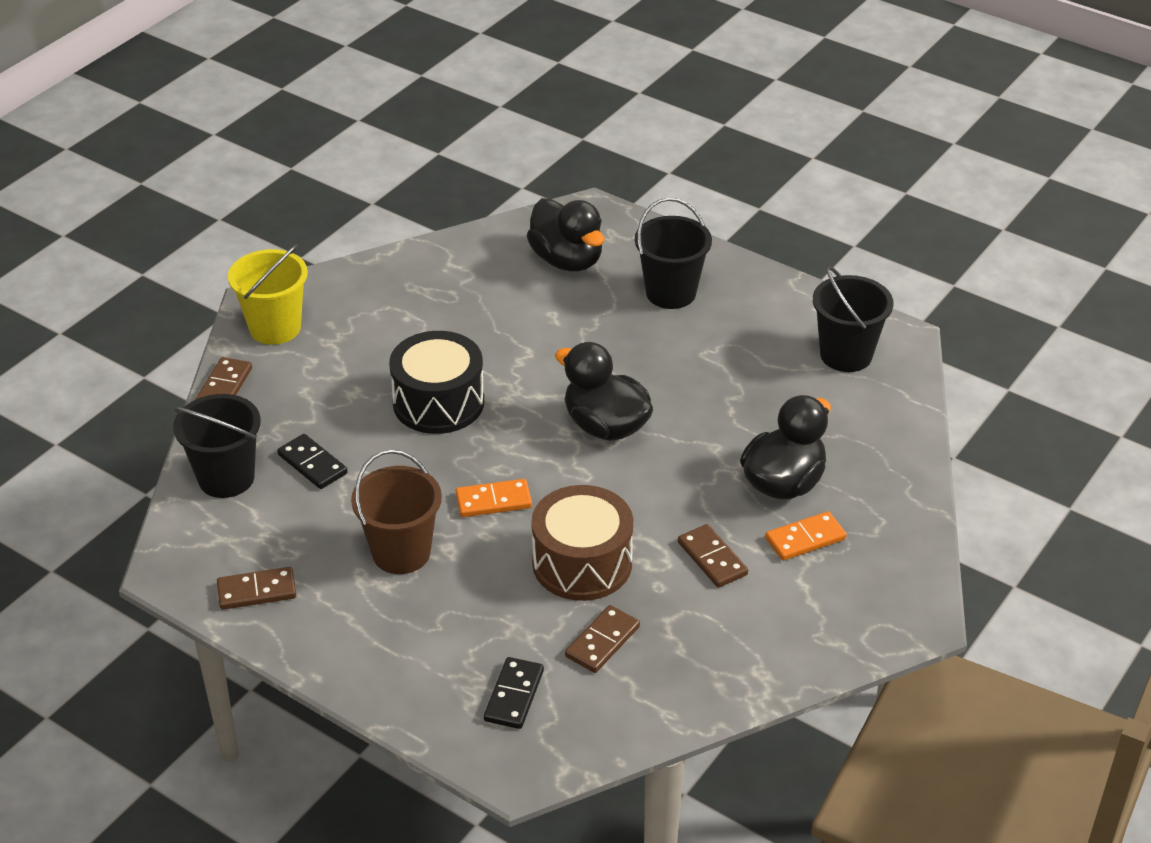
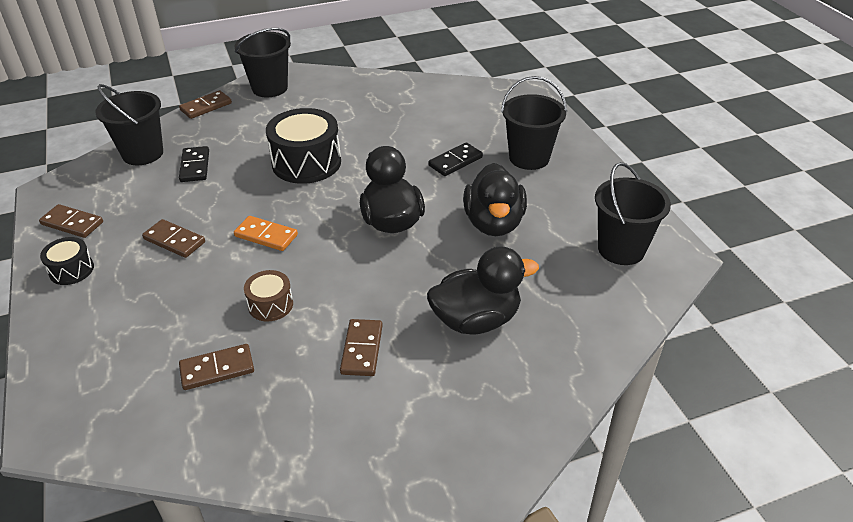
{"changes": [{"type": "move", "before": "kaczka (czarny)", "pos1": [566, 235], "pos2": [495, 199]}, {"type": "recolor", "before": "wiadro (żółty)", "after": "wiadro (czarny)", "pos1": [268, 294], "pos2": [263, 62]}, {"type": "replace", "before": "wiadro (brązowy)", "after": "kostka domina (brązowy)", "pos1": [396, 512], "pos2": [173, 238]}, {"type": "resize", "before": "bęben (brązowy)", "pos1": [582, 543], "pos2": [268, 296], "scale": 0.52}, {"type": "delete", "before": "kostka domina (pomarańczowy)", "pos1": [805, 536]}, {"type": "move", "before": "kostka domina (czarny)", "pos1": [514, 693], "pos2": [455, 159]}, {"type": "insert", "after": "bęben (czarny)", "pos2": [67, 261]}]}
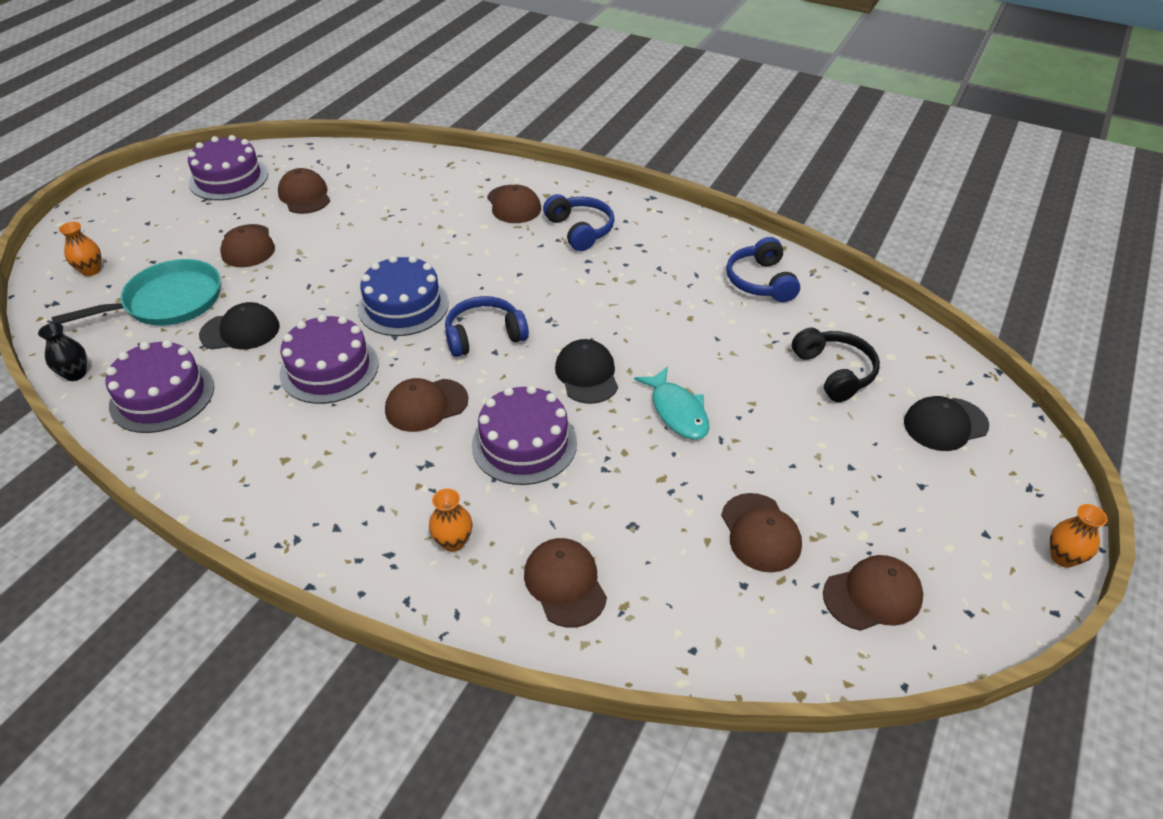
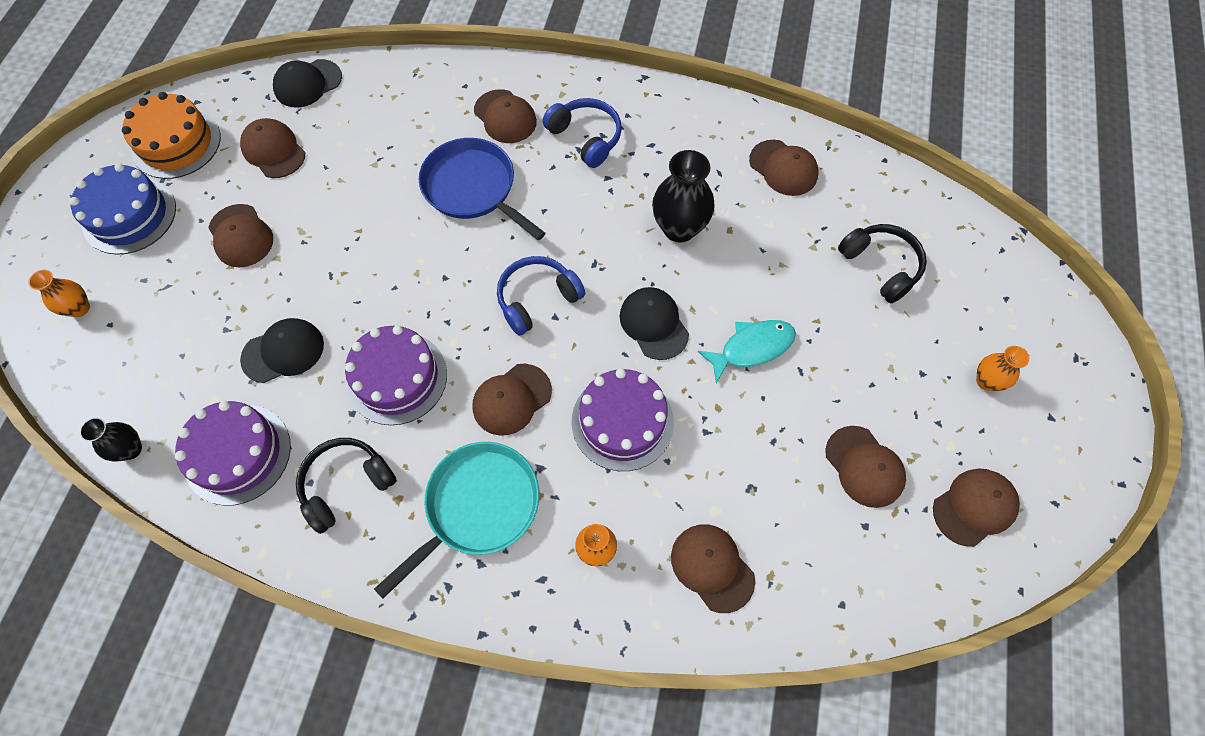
{"changes": [{"type": "recolor", "before": "tort (fioletowy)", "after": "tort (pomarańczowy)", "pos1": [228, 167], "pos2": [171, 135]}, {"type": "replace", "before": "słuchawki (niebieski)", "after": "czapka (brązowy)", "pos1": [763, 269], "pos2": [784, 168]}, {"type": "move", "before": "tort (niebieski)", "pos1": [403, 295], "pos2": [122, 209]}, {"type": "move", "before": "patelnia (turkusowy)", "pos1": [136, 292], "pos2": [456, 520]}, {"type": "rotate", "before": "ryba (turkusowy)", "pos1": [671, 403], "pos2": [747, 351], "turn": -75}, {"type": "move", "before": "czapka (czarny)", "pos1": [946, 423], "pos2": [307, 83]}, {"type": "move", "before": "wazon (pomarańczowy)", "pos1": [1079, 536], "pos2": [1002, 368]}, {"type": "insert", "after": "patelnia (niebieski)", "pos2": [482, 189]}, {"type": "insert", "after": "wazon (czarny)", "pos2": [683, 196]}, {"type": "insert", "after": "słuchawki (czarny)", "pos2": [346, 486]}]}
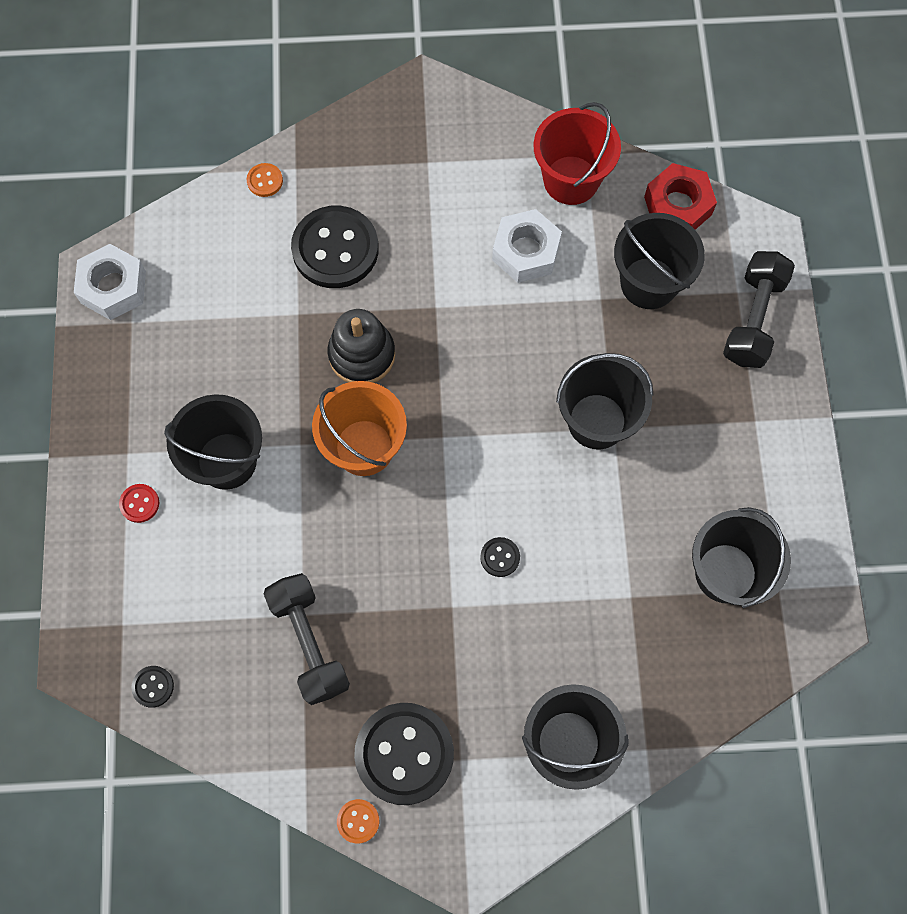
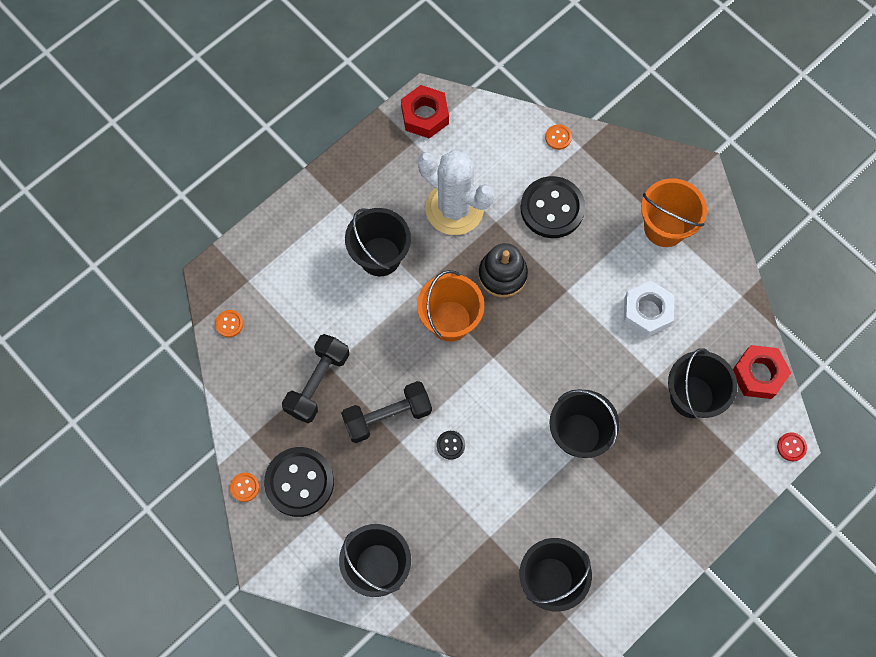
{"changes": [{"type": "delete", "before": "wiadro (czerwony)", "pos1": [577, 153]}, {"type": "recolor", "before": "nakrętka (biały)", "after": "nakrętka (czerwony)", "pos1": [110, 282], "pos2": [425, 112]}, {"type": "move", "before": "hantel (czarny)", "pos1": [759, 309], "pos2": [386, 412]}, {"type": "move", "before": "guzik (czerwony)", "pos1": [139, 503], "pos2": [792, 446]}, {"type": "recolor", "before": "guzik (czarny)", "after": "guzik (pomarańczowy)", "pos1": [152, 687], "pos2": [229, 323]}, {"type": "insert", "after": "kaktus (biały)", "pos2": [456, 192]}, {"type": "insert", "after": "wiadro (pomarańczowy)", "pos2": [674, 212]}]}
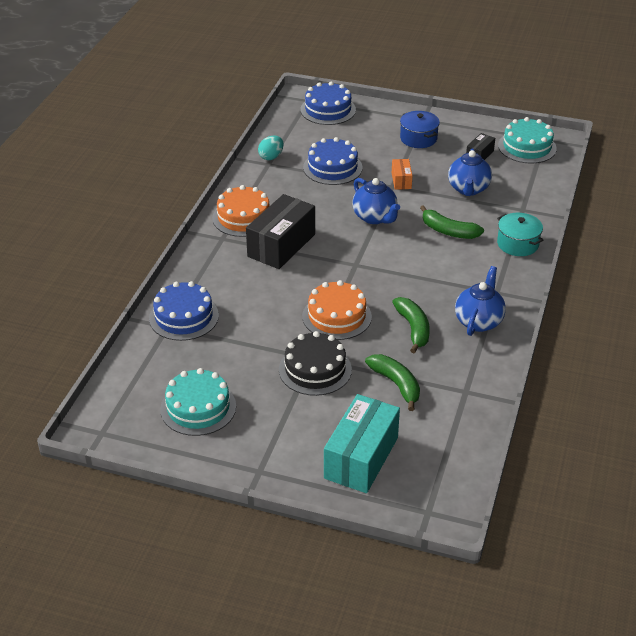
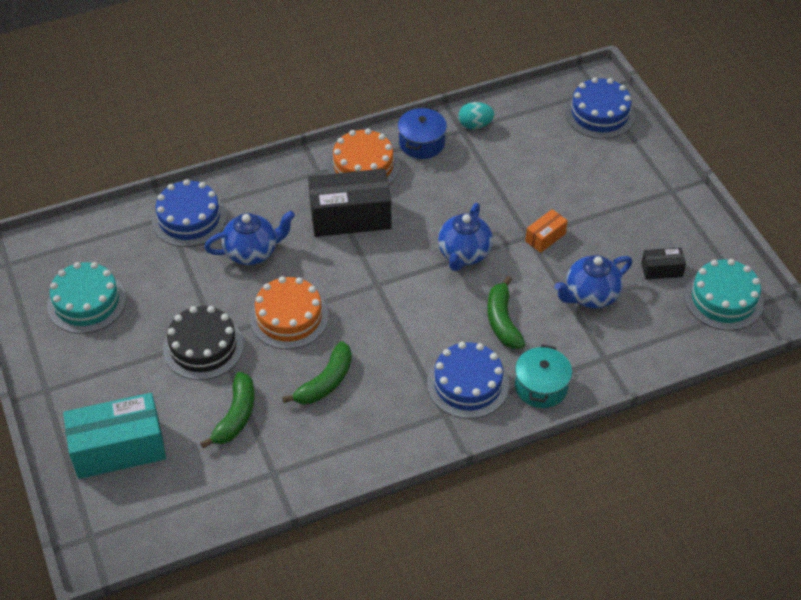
{"changes": [{"type": "move", "before": "garnek (niebieski)", "pos1": [420, 129], "pos2": [422, 133]}, {"type": "move", "before": "tort (niebieski)", "pos1": [333, 161], "pos2": [468, 380]}, {"type": "move", "before": "imbryk (niebieski)", "pos1": [480, 301], "pos2": [249, 238]}]}
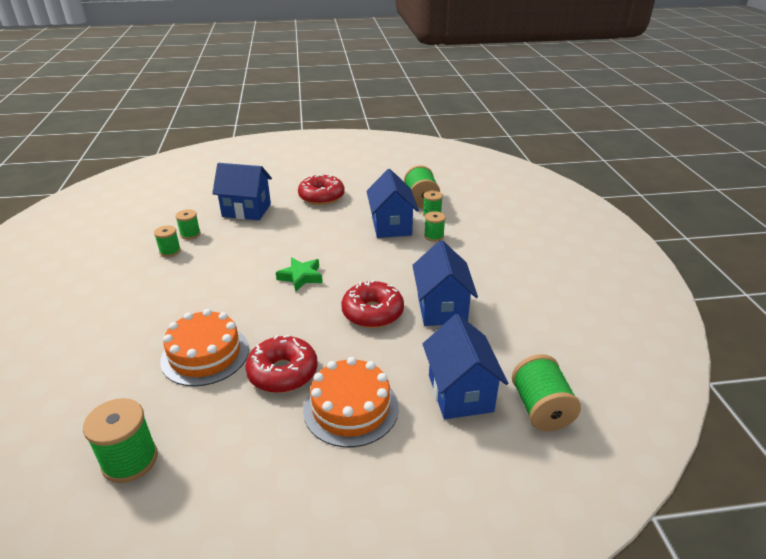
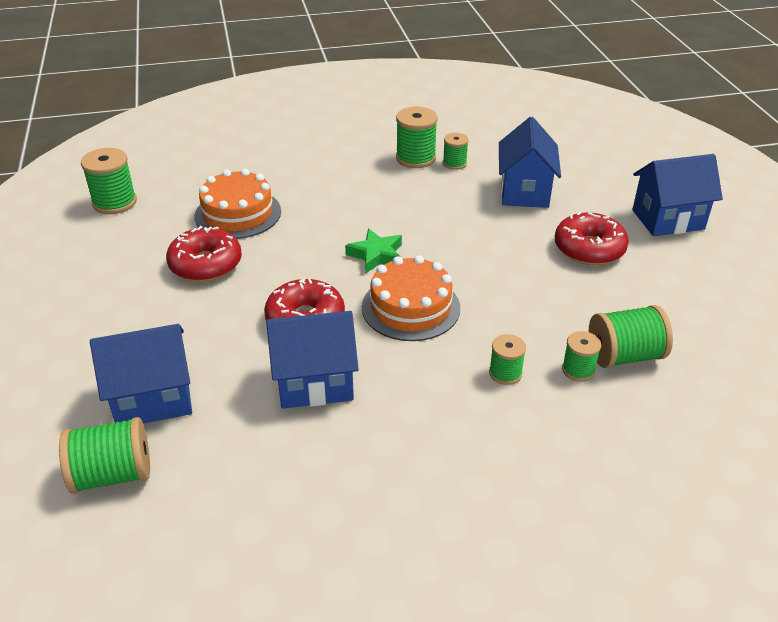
{"changes": [{"type": "move", "before": "domek (niebieski)", "pos1": [393, 203], "pos2": [677, 195]}, {"type": "resize", "before": "szpulka (zielony)", "pos1": [167, 241], "pos2": [417, 137], "scale": 1.67}, {"type": "move", "before": "tort (pomarańczowy)", "pos1": [351, 402], "pos2": [411, 298]}]}
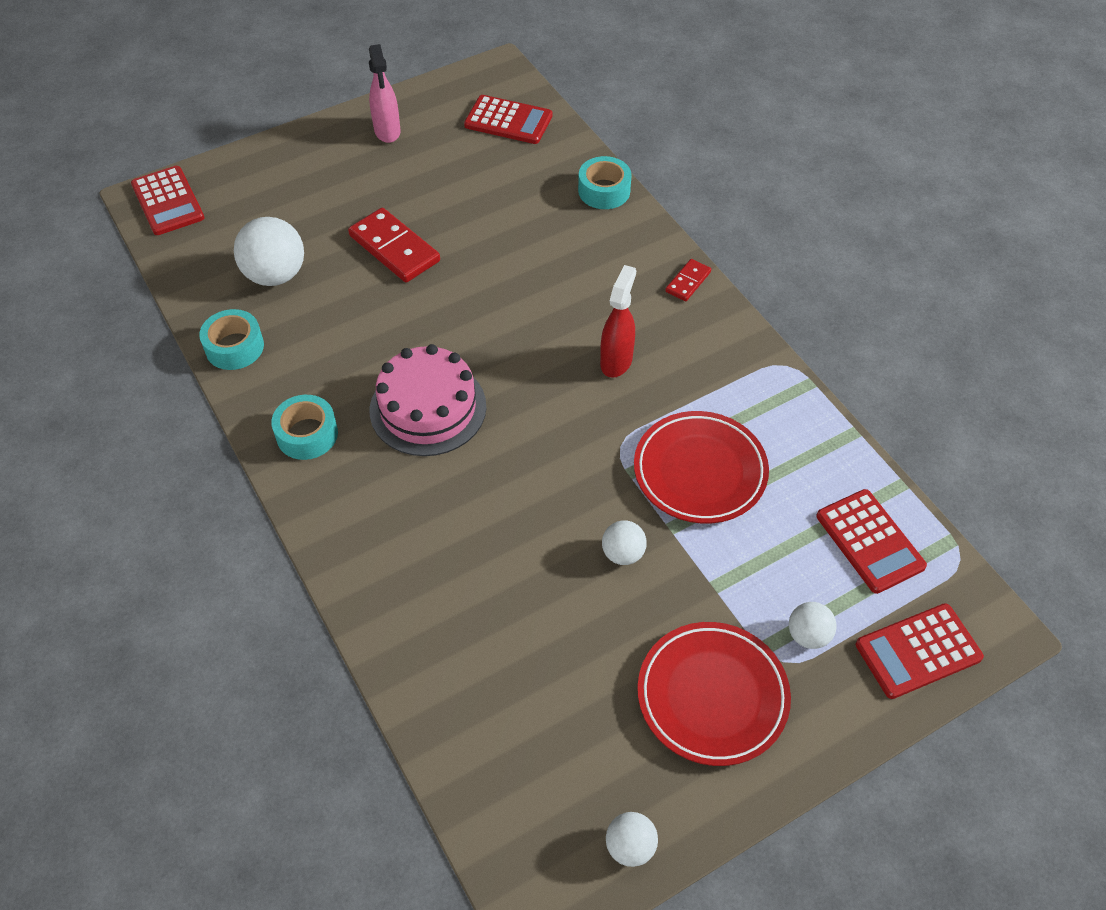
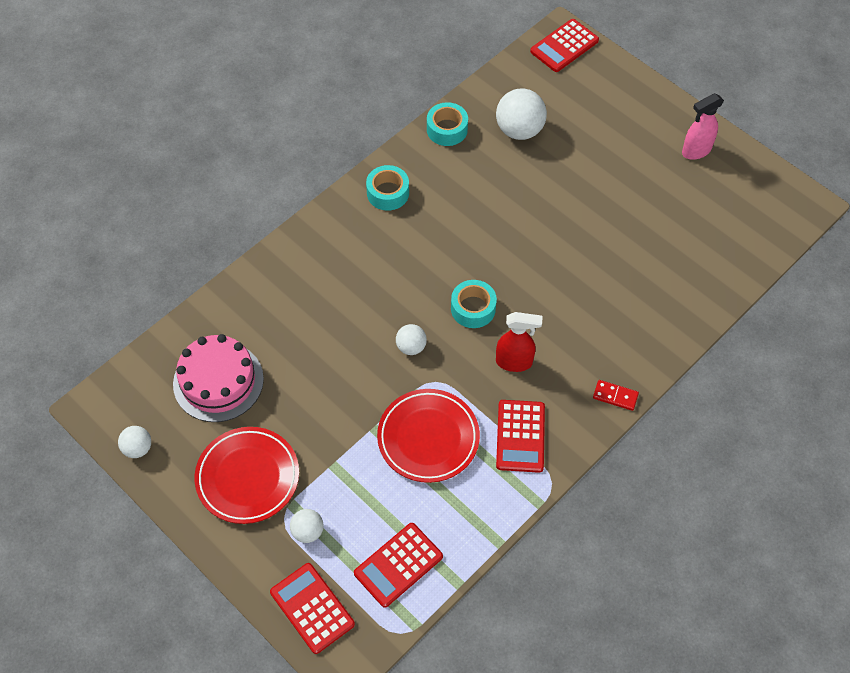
{"changes": [{"type": "move", "before": "kalkulator (czerwony)", "pos1": [508, 119], "pos2": [520, 436]}, {"type": "move", "before": "taśma klejąca (turkusowy)", "pos1": [605, 182], "pos2": [474, 304]}, {"type": "delete", "before": "kostka domina (czerwony)", "pos1": [394, 245]}, {"type": "move", "before": "tort (różowy)", "pos1": [428, 400], "pos2": [218, 378]}, {"type": "move", "before": "piłka (biały)", "pos1": [624, 542], "pos2": [411, 339]}]}
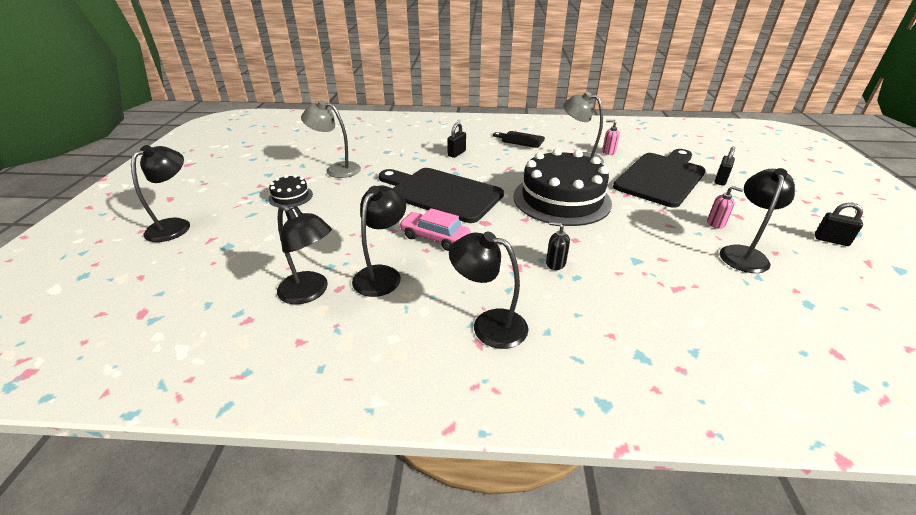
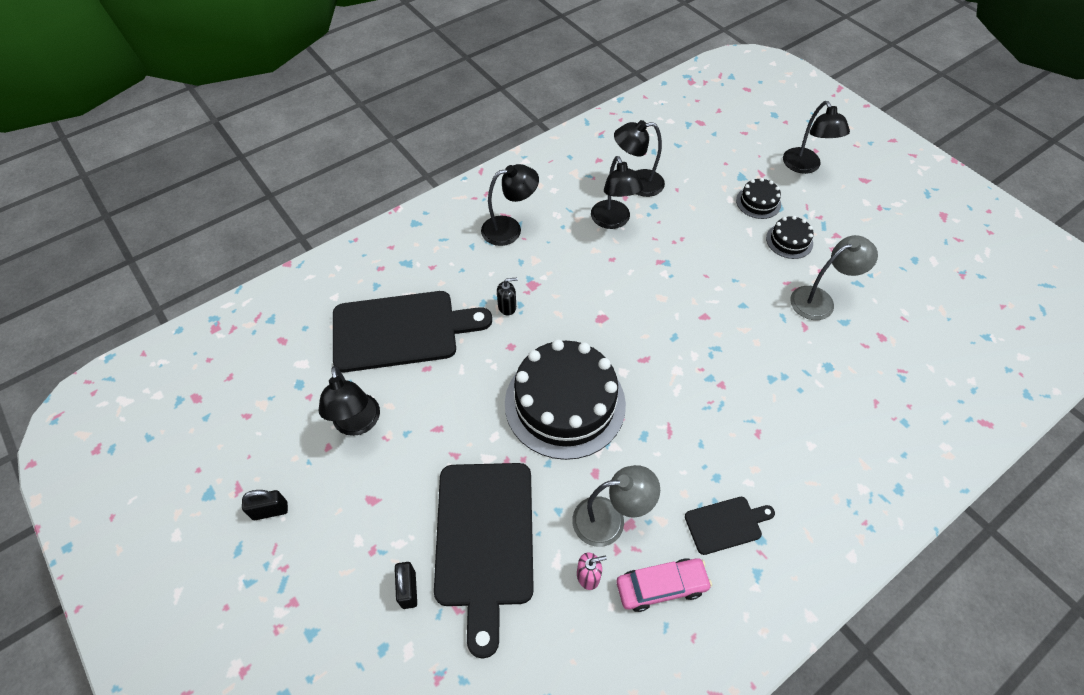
{"changes": [{"type": "delete", "before": "kłódka (czarny)", "pos1": [456, 140]}, {"type": "move", "before": "deska do krojenia (czarny)", "pos1": [441, 195], "pos2": [412, 331]}, {"type": "delete", "before": "dozownik mydła (różowy)", "pos1": [725, 207]}, {"type": "move", "before": "samochód (różowy)", "pos1": [435, 229], "pos2": [664, 585]}, {"type": "insert", "after": "tort (czarny)", "pos2": [758, 198]}]}
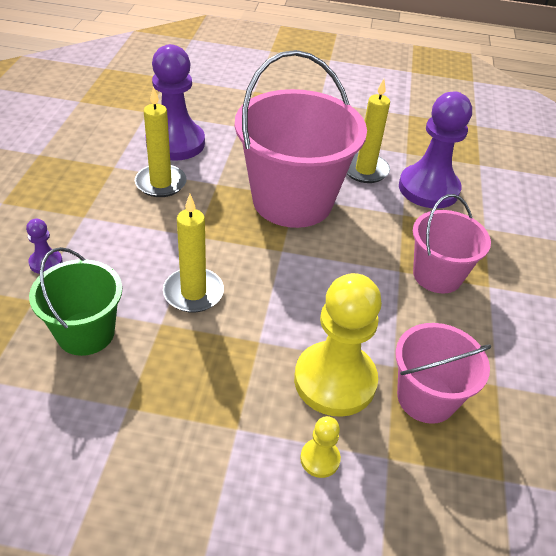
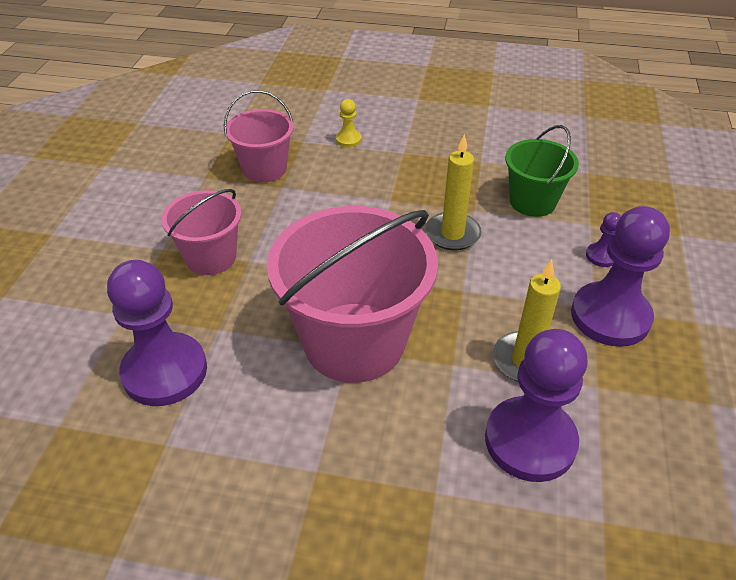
{"changes": [{"type": "delete", "before": "świeca (żółty)", "pos1": [368, 131]}, {"type": "delete", "before": "pionek (żółty)", "pos1": [338, 345]}, {"type": "insert", "after": "pionek (fioletowy)", "pos2": [620, 276]}]}
